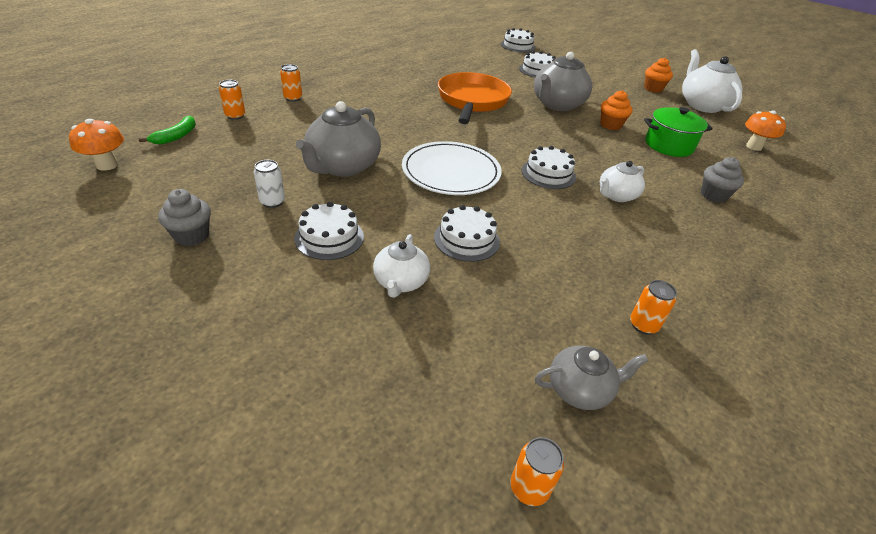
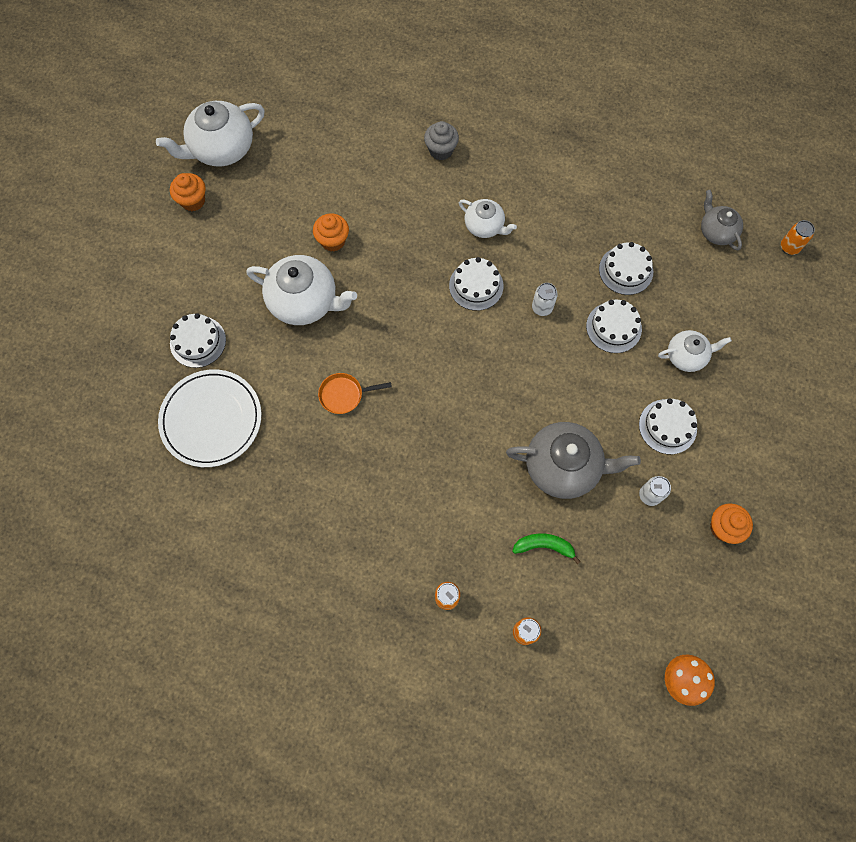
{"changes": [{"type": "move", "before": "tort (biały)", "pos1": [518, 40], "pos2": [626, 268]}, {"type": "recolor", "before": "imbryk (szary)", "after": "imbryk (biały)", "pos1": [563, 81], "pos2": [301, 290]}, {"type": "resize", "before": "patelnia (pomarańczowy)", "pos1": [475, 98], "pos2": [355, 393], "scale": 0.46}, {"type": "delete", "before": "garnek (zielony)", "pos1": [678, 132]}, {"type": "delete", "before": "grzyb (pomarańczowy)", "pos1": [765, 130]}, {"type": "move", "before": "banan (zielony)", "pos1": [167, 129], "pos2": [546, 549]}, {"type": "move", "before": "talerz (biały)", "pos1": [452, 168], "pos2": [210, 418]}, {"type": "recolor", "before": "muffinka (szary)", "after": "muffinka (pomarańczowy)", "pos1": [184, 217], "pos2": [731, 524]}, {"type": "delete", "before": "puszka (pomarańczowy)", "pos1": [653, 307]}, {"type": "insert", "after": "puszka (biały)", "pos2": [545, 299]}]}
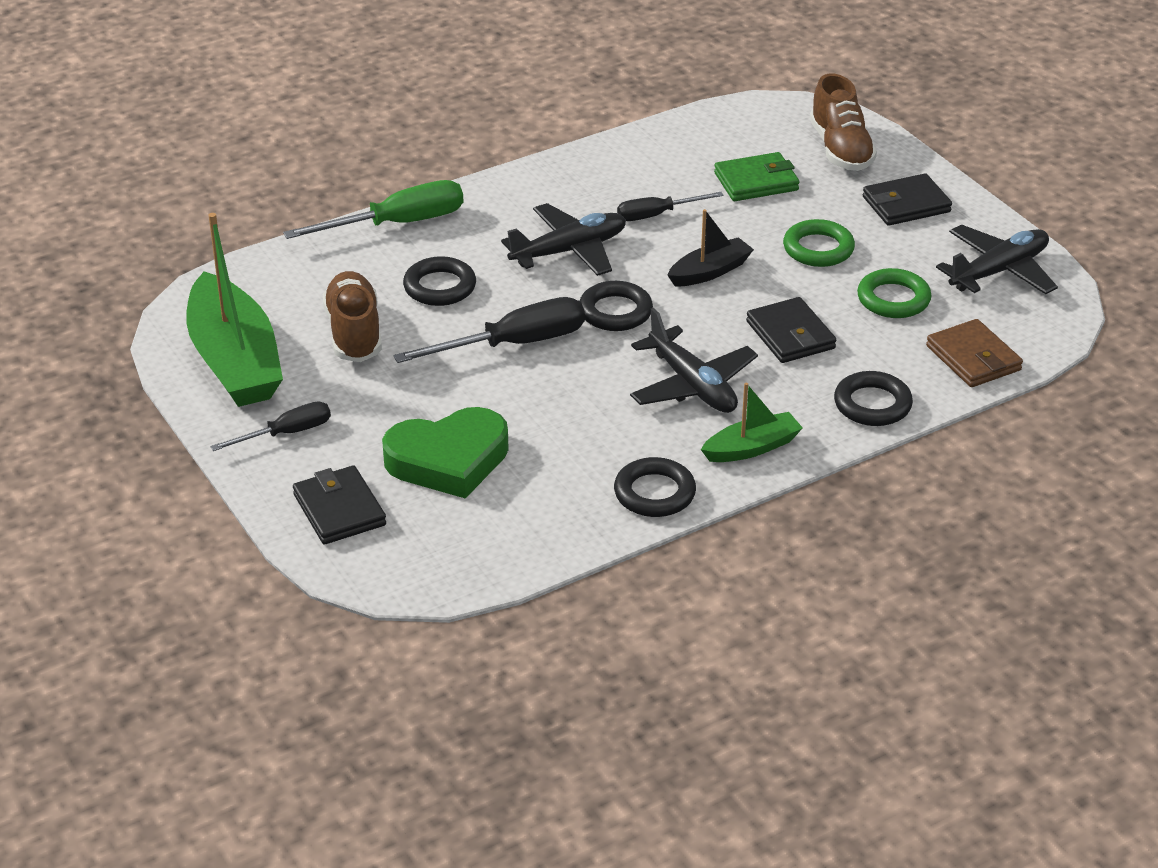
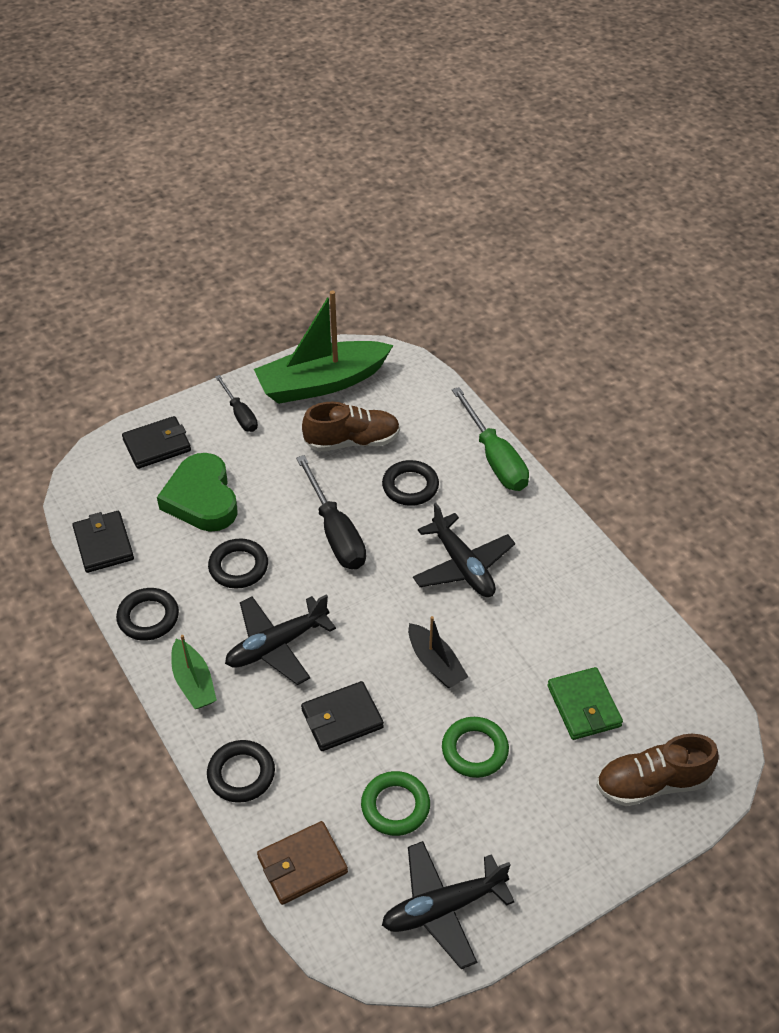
{"changes": [{"type": "move", "before": "portfel (czarny)", "pos1": [907, 199], "pos2": [103, 542]}, {"type": "delete", "before": "śrubokręt (czarny)", "pos1": [670, 206]}, {"type": "rotate", "before": "samolot (czarny)", "pos1": [997, 259], "pos2": [448, 905], "turn": 105}, {"type": "move", "before": "pierścień (czarny)", "pos1": [616, 306], "pos2": [238, 564]}]}
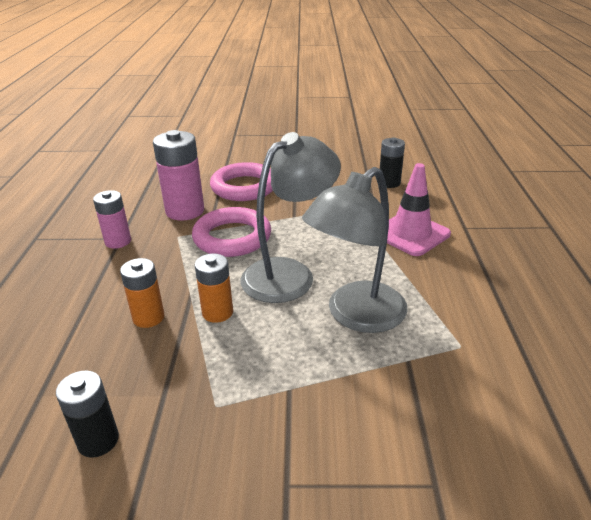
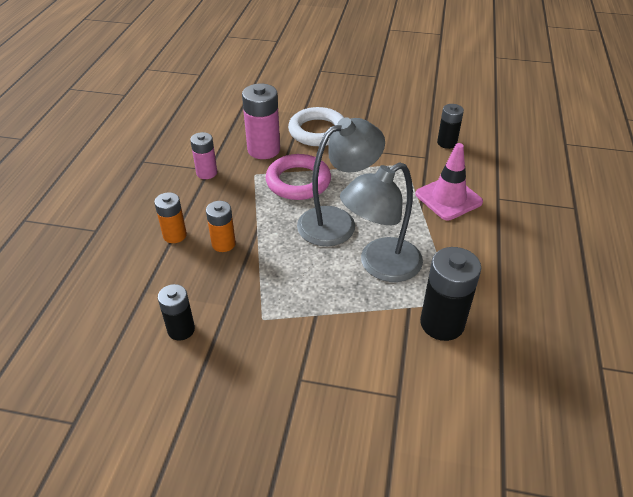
{"changes": [{"type": "recolor", "before": "pierścień (różowy)", "after": "pierścień (biały)", "pos1": [241, 181], "pos2": [316, 126]}, {"type": "move", "before": "bateria (pomarańczowy)", "pos1": [214, 288], "pos2": [170, 217]}, {"type": "insert", "after": "bateria (czarny)", "pos2": [450, 294]}]}
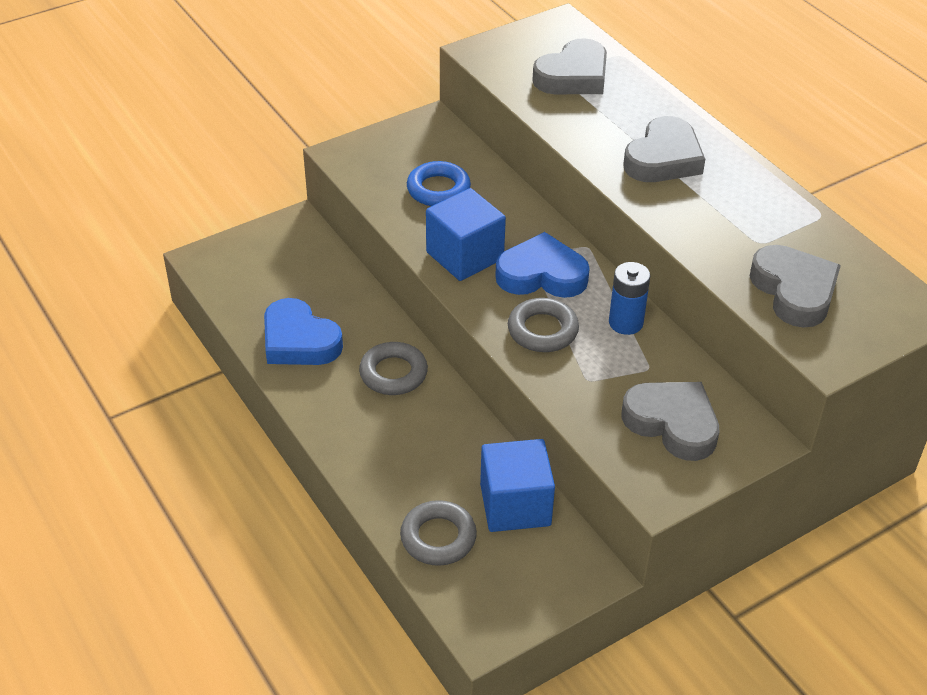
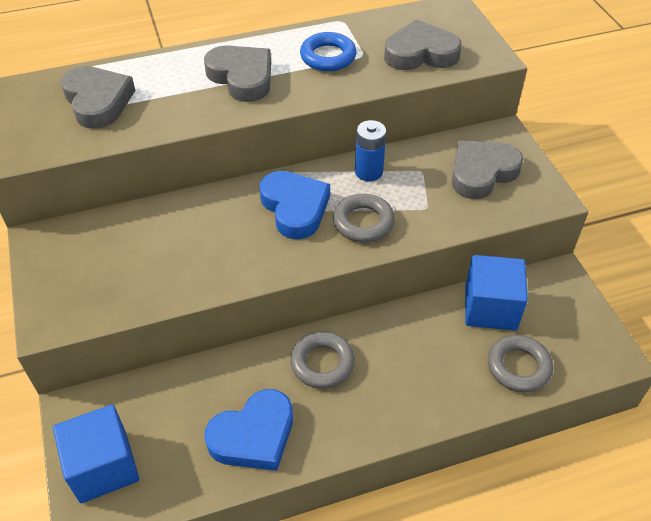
{"changes": [{"type": "move", "before": "pierścień (niebieski)", "pos1": [439, 183], "pos2": [328, 51]}, {"type": "move", "before": "sześcian (niebieski)", "pos1": [466, 234], "pos2": [96, 453]}, {"type": "rotate", "before": "serce (niebieski)", "pos1": [542, 265], "pos2": [294, 205], "turn": 135}]}
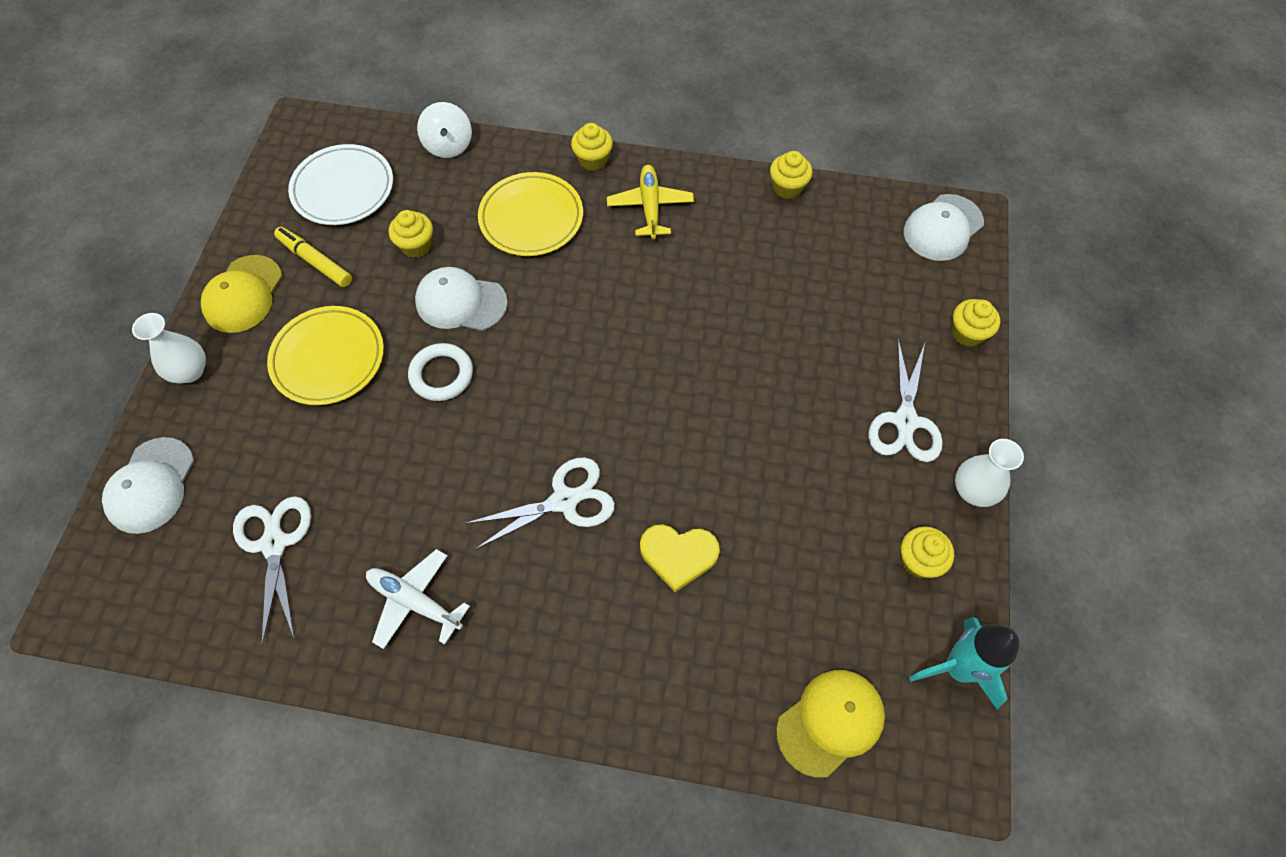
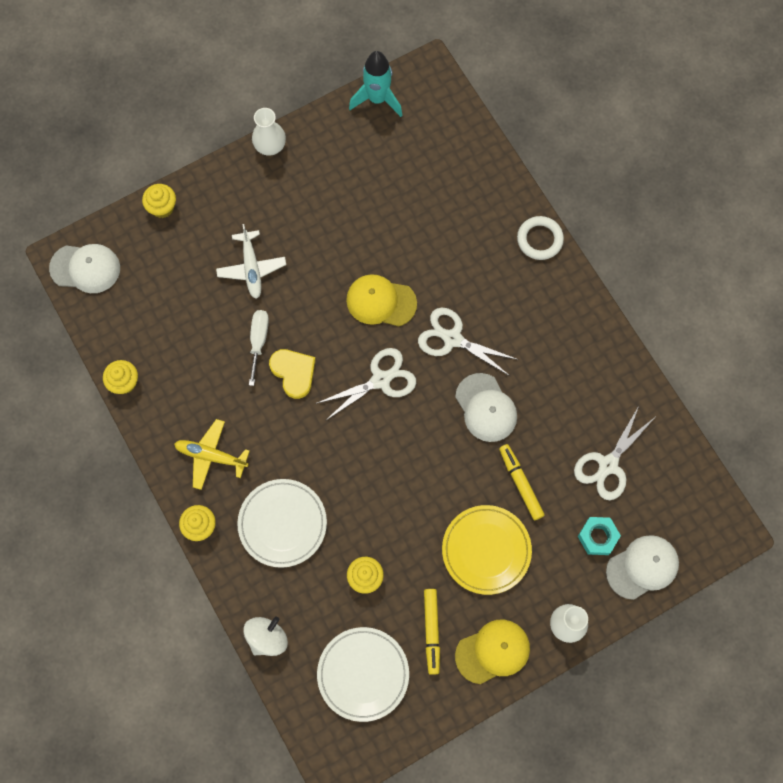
{"changes": [{"type": "rotate", "before": "samolot (żółty)", "pos1": [650, 202], "pos2": [212, 454], "turn": 60}, {"type": "recolor", "before": "talerz (żółty)", "after": "talerz (biały)", "pos1": [530, 214], "pos2": [282, 523]}, {"type": "move", "before": "czapka (biały)", "pos1": [461, 299], "pos2": [486, 407]}, {"type": "move", "before": "nożyczki (biały)", "pos1": [906, 400], "pos2": [365, 384]}, {"type": "move", "before": "pierścień (biały)", "pos1": [440, 372], "pos2": [540, 238]}, {"type": "move", "before": "serce (żółty)", "pos1": [680, 558], "pos2": [292, 374]}, {"type": "delete", "before": "muffinka (żółty)", "pos1": [927, 552]}, {"type": "move", "before": "samolot (biały)", "pos1": [418, 599], "pos2": [251, 261]}, {"type": "move", "before": "czapka (żółty)", "pos1": [830, 724], "pos2": [381, 300]}, {"type": "insert", "after": "śrubokręt (biały)", "pos2": [259, 348]}, {"type": "insert", "after": "flamaster (żółty)", "pos2": [522, 482]}, {"type": "insert", "after": "nakrętka (turkusowy)", "pos2": [599, 536]}]}
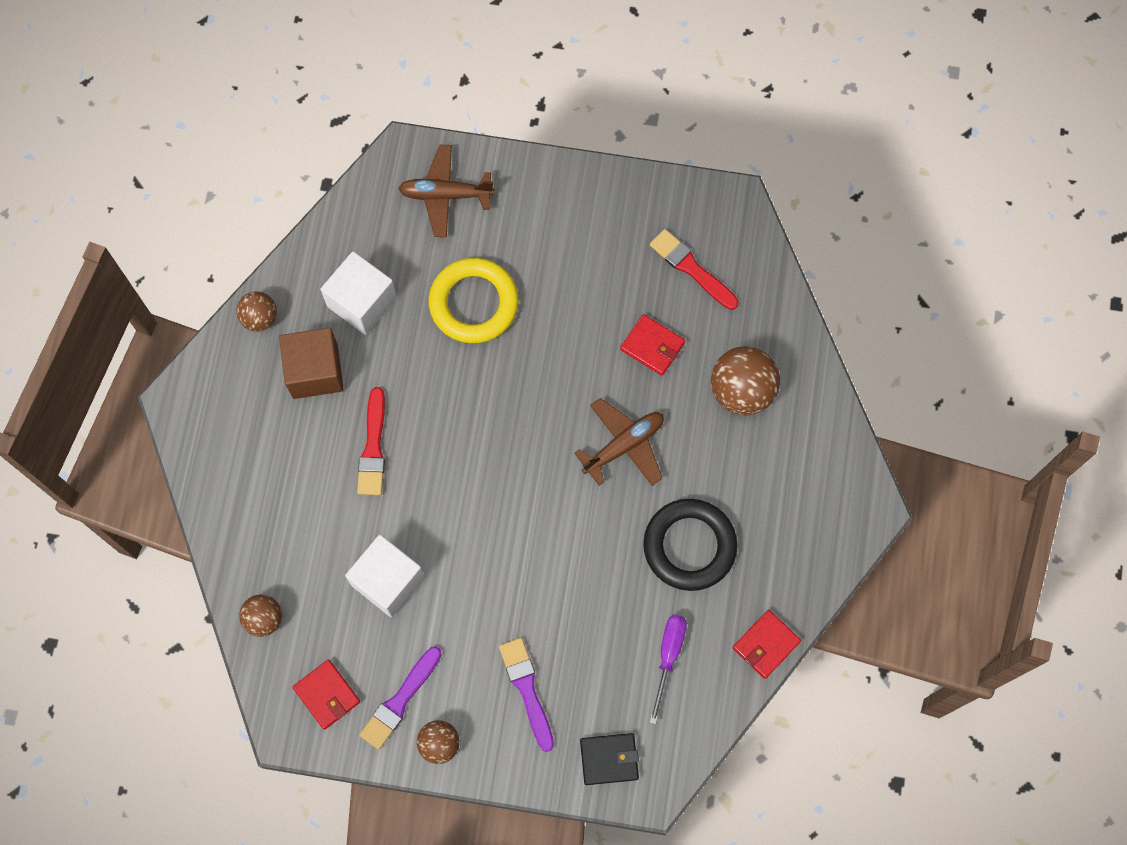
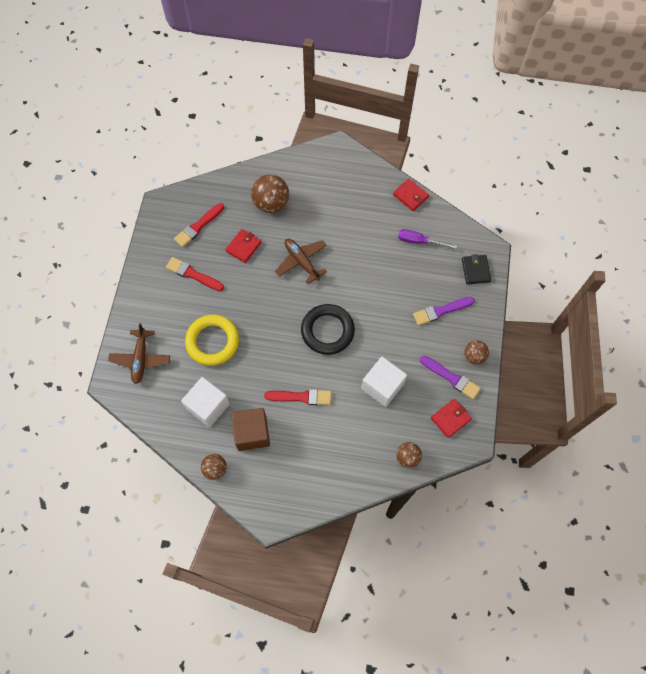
{"changes": [{"type": "move", "before": "pierścień (czarny)", "pos1": [690, 545], "pos2": [328, 329]}, {"type": "insert", "after": "pędzel (czerwony)", "pos2": [195, 274]}]}
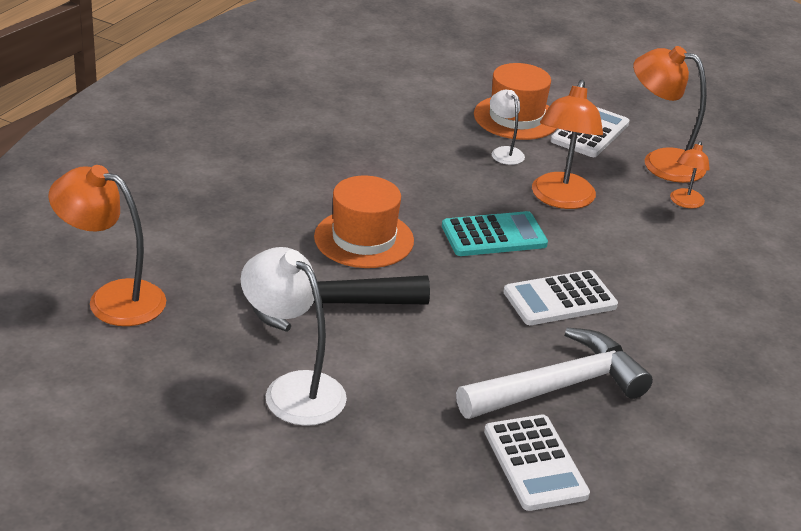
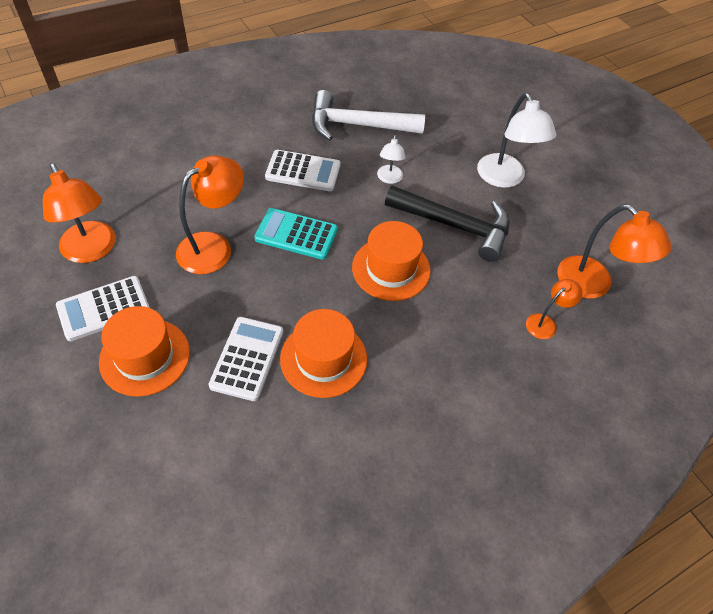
{"changes": [{"type": "move", "before": "lampka (biały)", "pos1": [507, 127], "pos2": [391, 159]}, {"type": "move", "before": "lampka (pomarańczowy)", "pos1": [690, 174], "pos2": [554, 309]}, {"type": "move", "before": "kalkulator (biały)", "pos1": [537, 462], "pos2": [245, 359]}, {"type": "insert", "after": "kapelusz (pomarańczowy)", "pos2": [323, 353]}]}
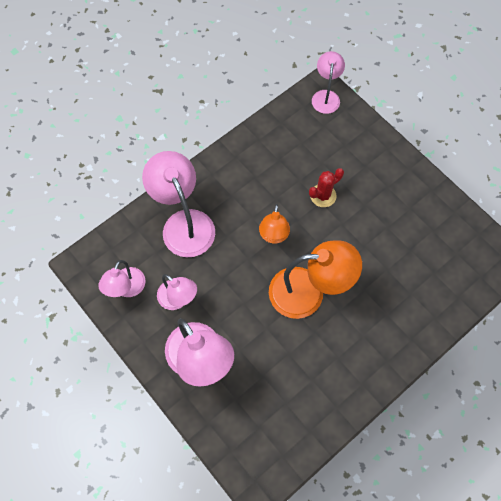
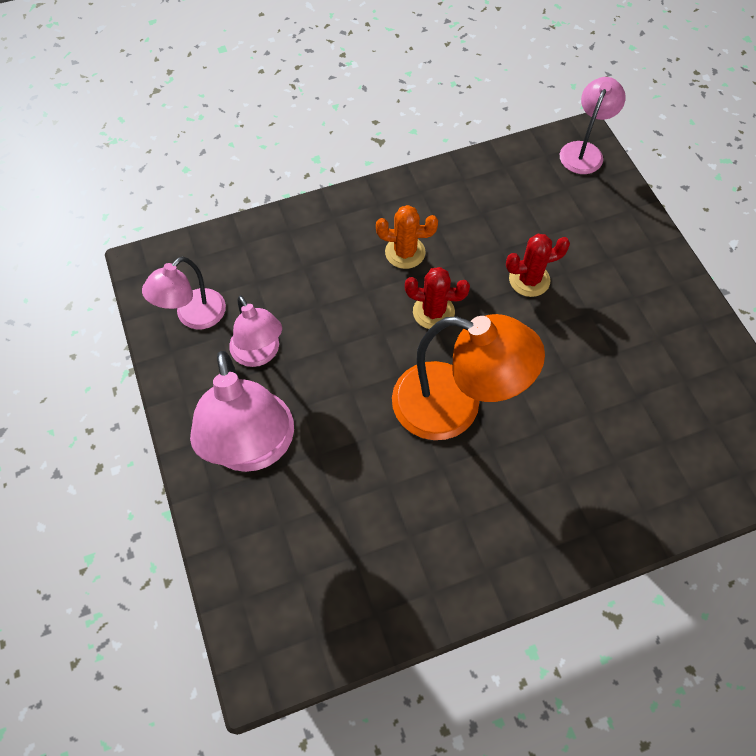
{"changes": [{"type": "delete", "before": "lampka (różowy)", "pos1": [178, 204]}, {"type": "replace", "before": "lampka (pomarańczowy)", "after": "kaktus (czerwony)", "pos1": [274, 223], "pos2": [437, 298]}, {"type": "insert", "after": "kaktus (pomarańczowy)", "pos2": [407, 237]}]}
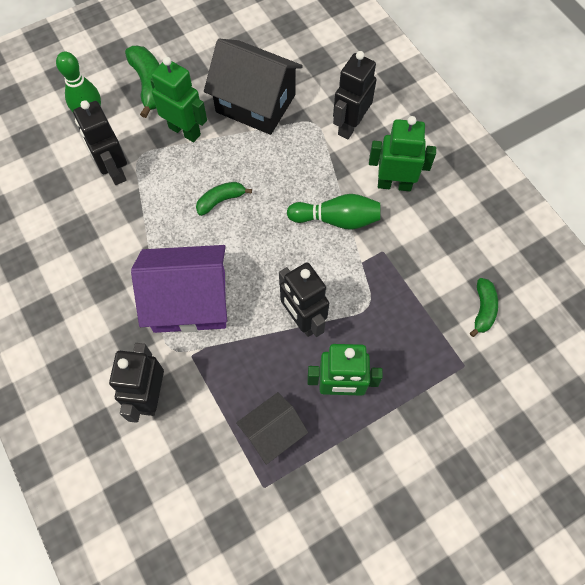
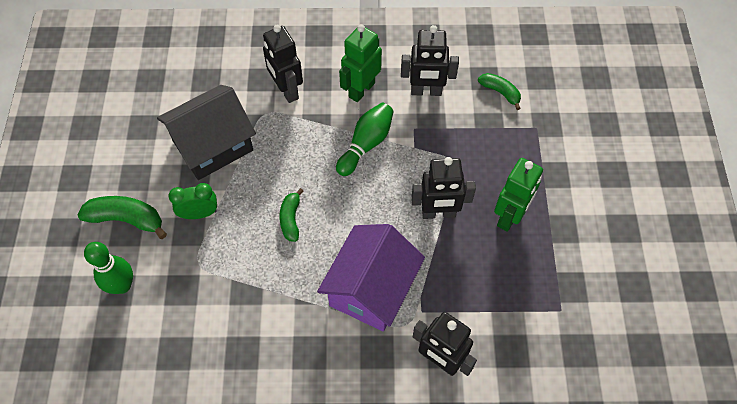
{"changes": [{"type": "replace", "before": "robot (zielony)", "after": "budzik (zielony)", "pos1": [178, 99], "pos2": [192, 201]}, {"type": "move", "before": "robot (czarny)", "pos1": [100, 142], "pos2": [430, 60]}, {"type": "delete", "before": "domek (czarny)", "pos1": [272, 428]}]}
